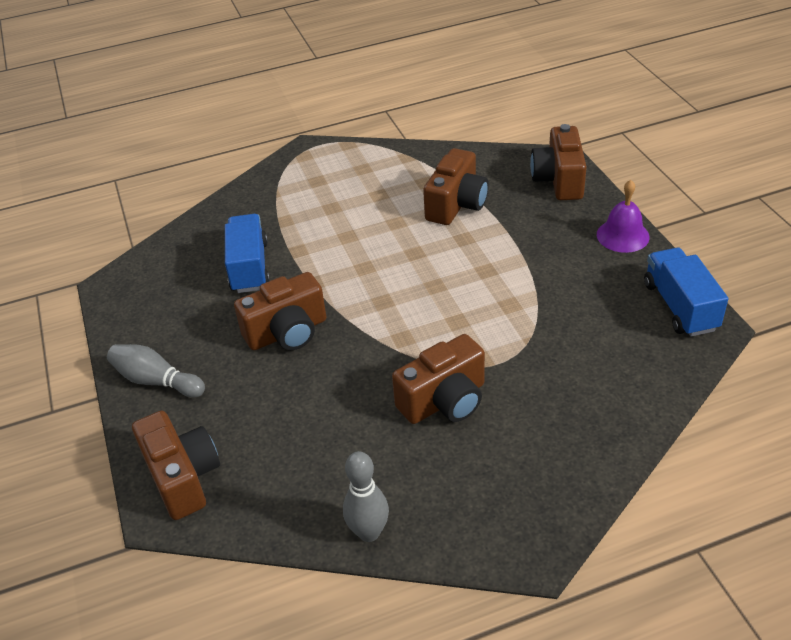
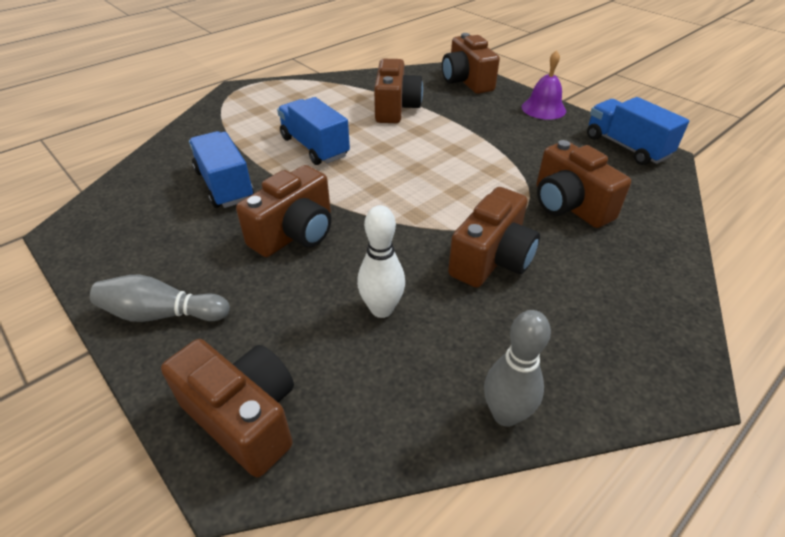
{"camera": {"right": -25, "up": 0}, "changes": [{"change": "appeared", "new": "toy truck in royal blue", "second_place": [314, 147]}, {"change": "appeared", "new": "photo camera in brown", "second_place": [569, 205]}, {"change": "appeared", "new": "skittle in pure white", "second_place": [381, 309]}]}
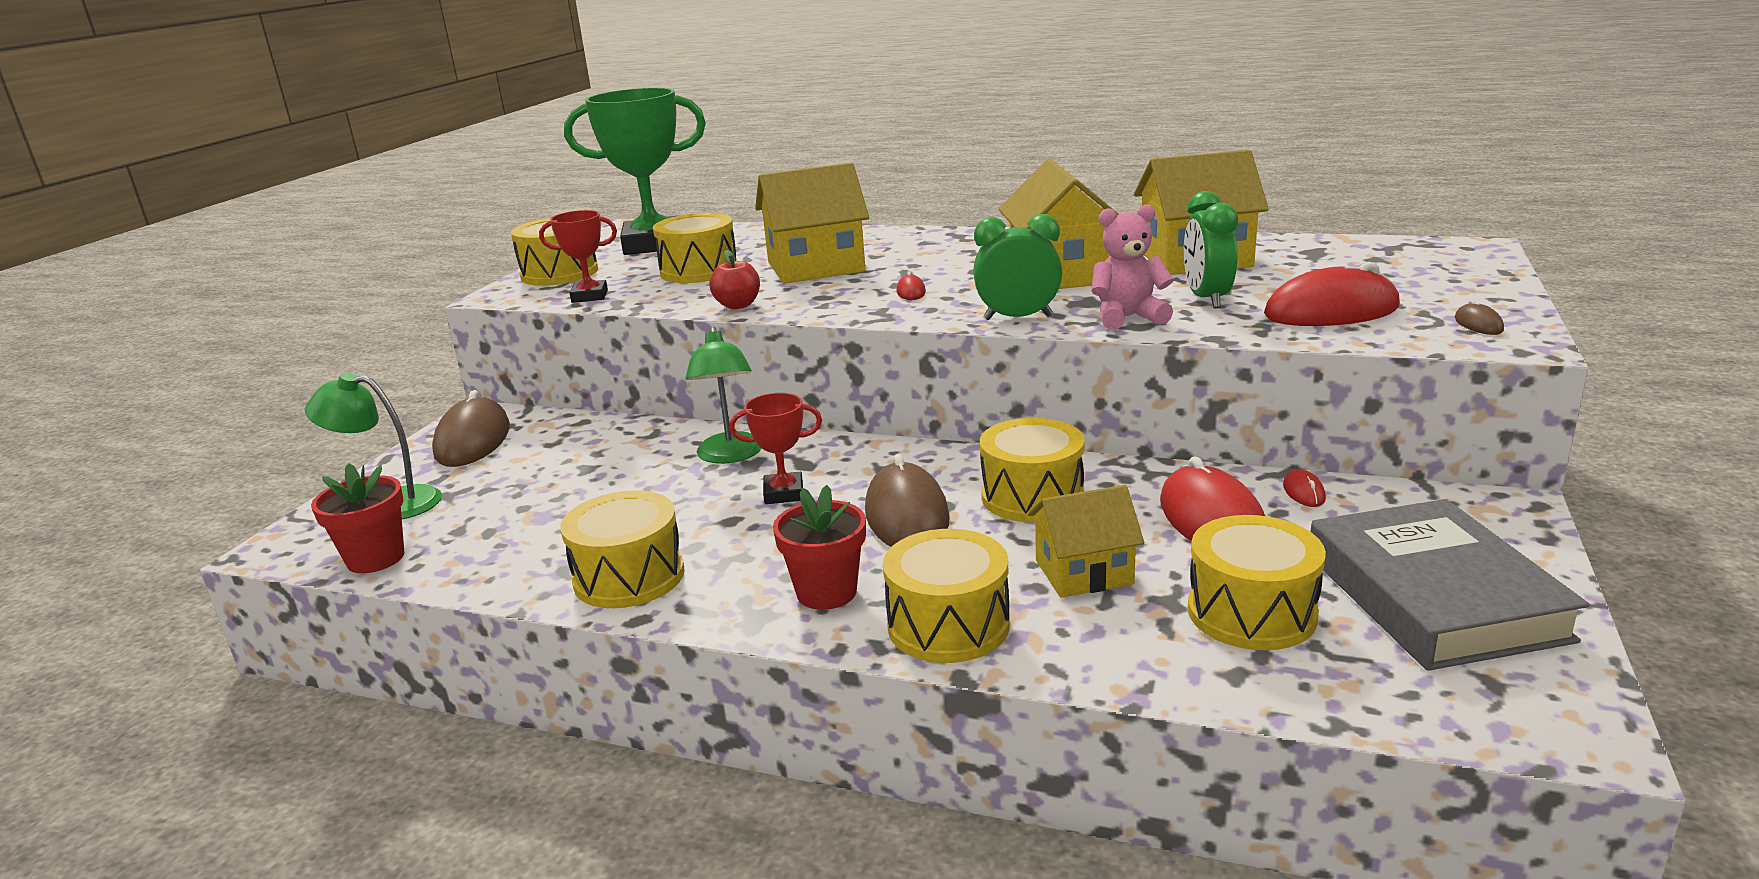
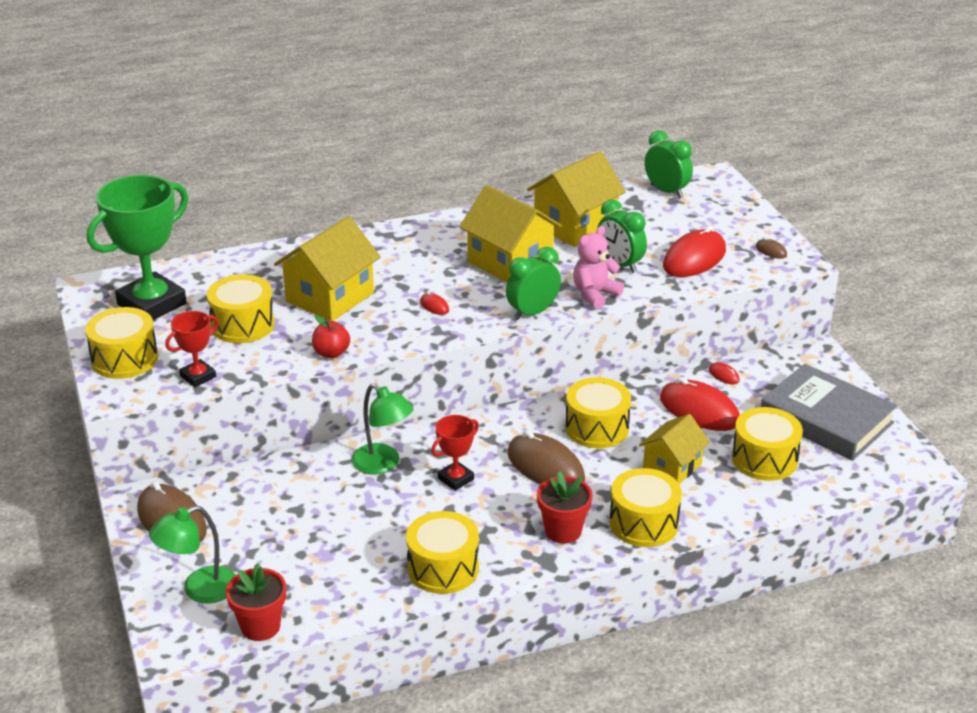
{"camera": {"right": -40, "up": 10}, "changes": [{"change": "appeared", "new": "clock in leaf-green", "second_place": [666, 191]}]}
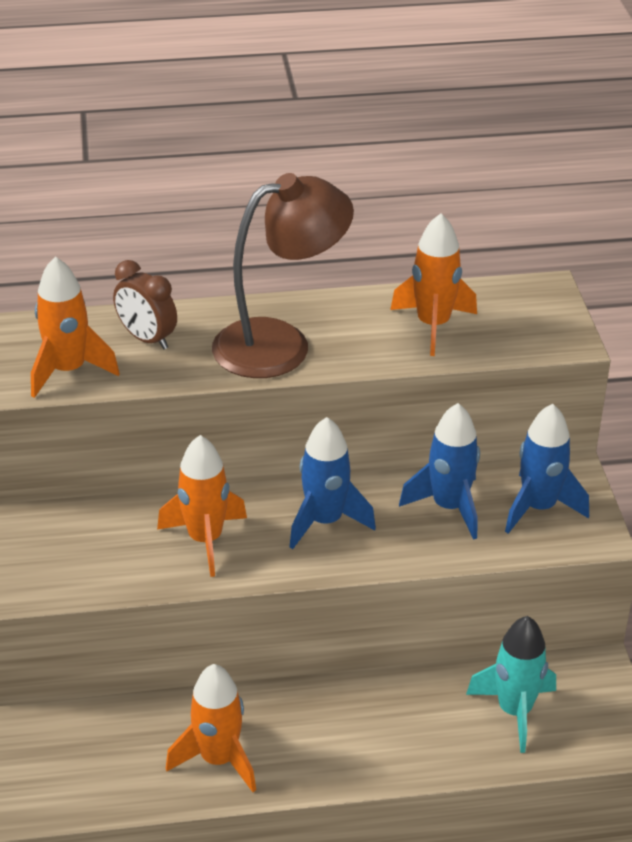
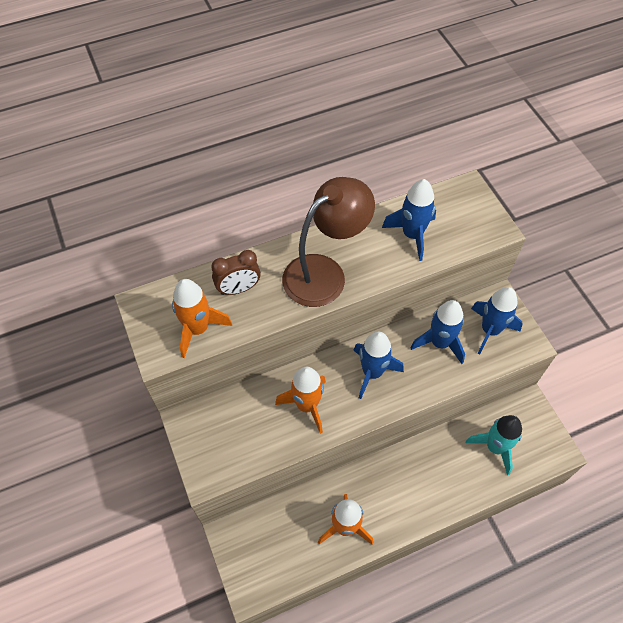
{"camera": {"right": -15, "up": 20}, "changes": [{"change": "colour", "old": "rocket in bright orange", "new": "rocket in royal blue", "first_place": [433, 325], "second_place": [412, 235]}, {"change": "spun", "old": "clock in brown", "first_place": [147, 339], "second_place": [238, 289], "degrees": -45}]}
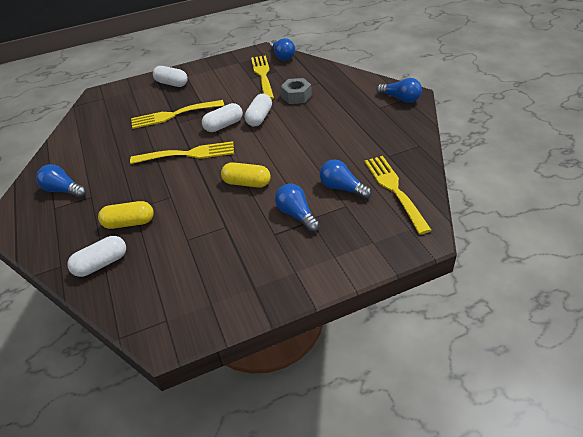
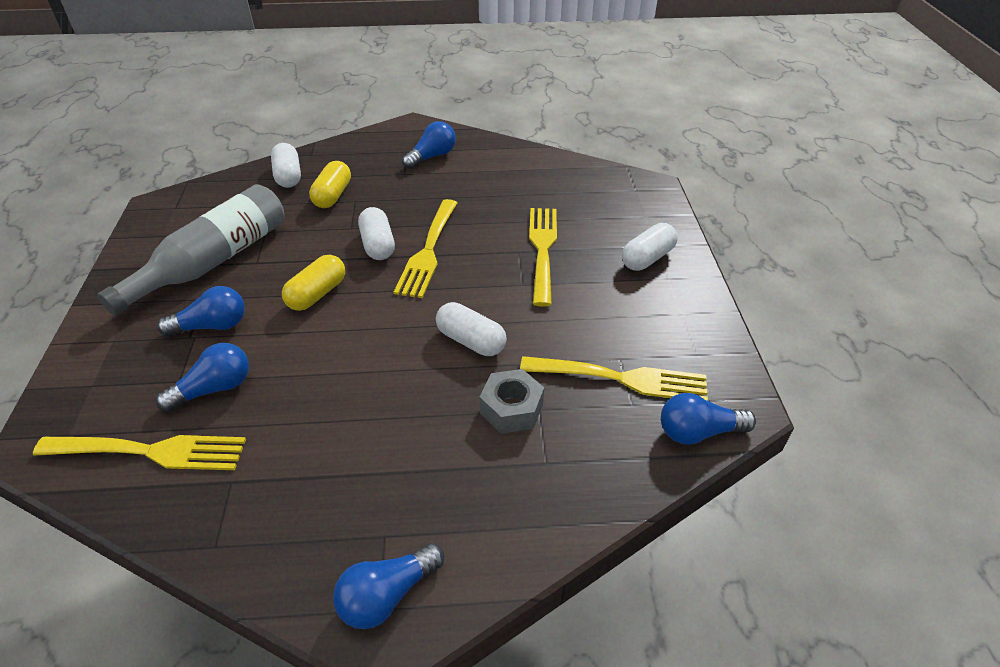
{"camera": {"right": 105, "up": 0}, "changes": [{"change": "relocated", "old": "pill in pure white", "first_place": [224, 125], "second_place": [377, 245]}, {"change": "appeared", "new": "flask in gray", "second_place": [214, 261]}]}
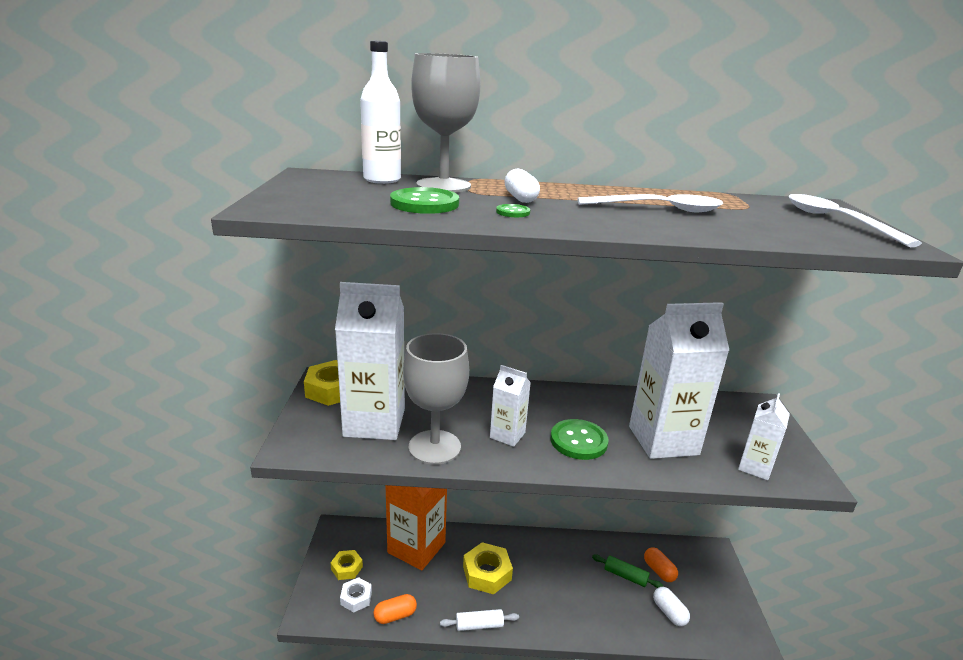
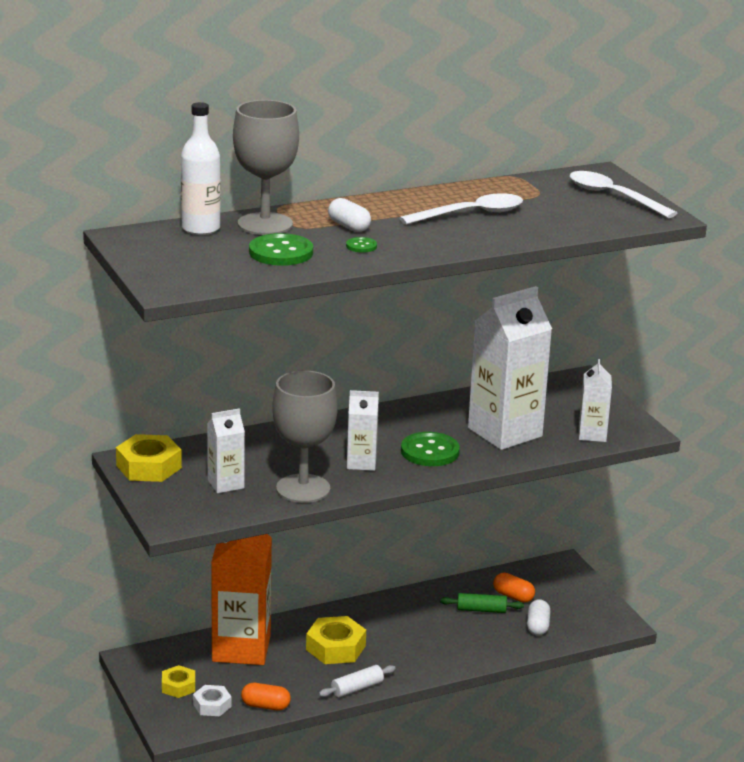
{"camera": {"right": -25, "up": 0}, "changes": [{"change": "size", "old": "juice carton in pure white", "first_place": [374, 423], "second_place": [225, 484], "factor": 0.51}, {"change": "spun", "old": "pill in pure white", "first_place": [669, 612], "second_place": [538, 626], "degrees": 60}, {"change": "spun", "old": "pill in bright orange", "first_place": [395, 615], "second_place": [265, 706], "degrees": 60}]}
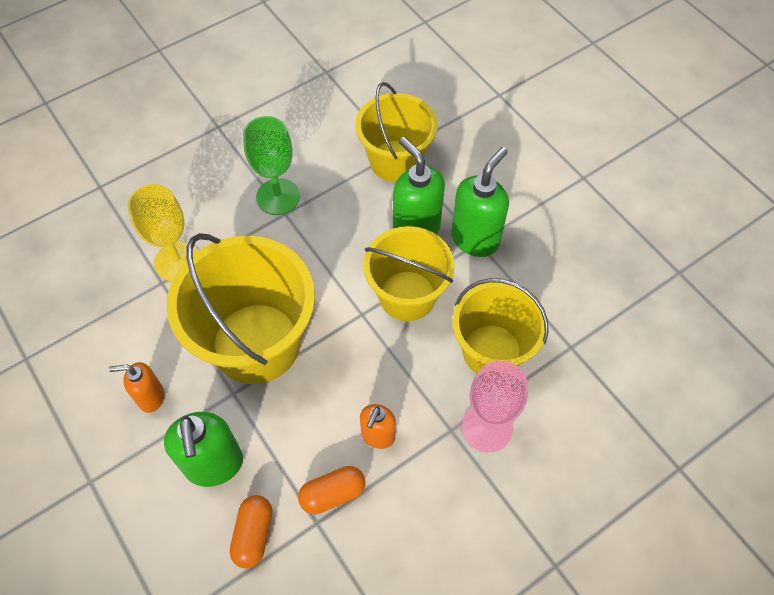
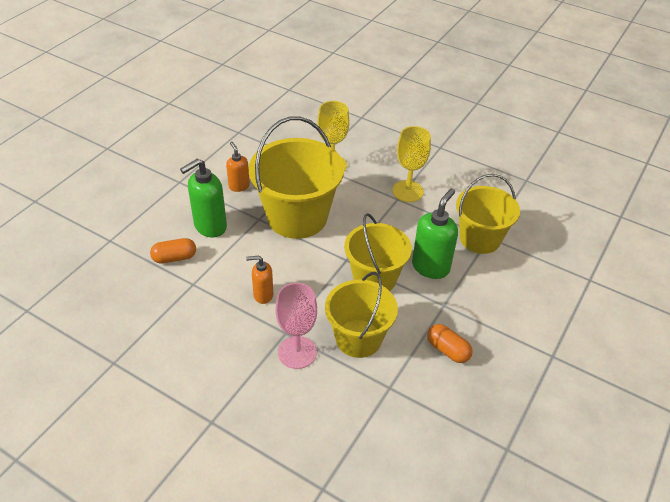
{"camera": {"right": 65, "up": -15}, "changes": [{"change": "colour", "old": "wine glass in leaf-green", "new": "wine glass in yellow", "first_place": [278, 197], "second_place": [408, 191]}, {"change": "missing", "old": "pump bottle in leaf-green", "first_place": [475, 239]}, {"change": "relocated", "old": "pill in bright orange", "first_place": [333, 494], "second_place": [447, 350]}]}
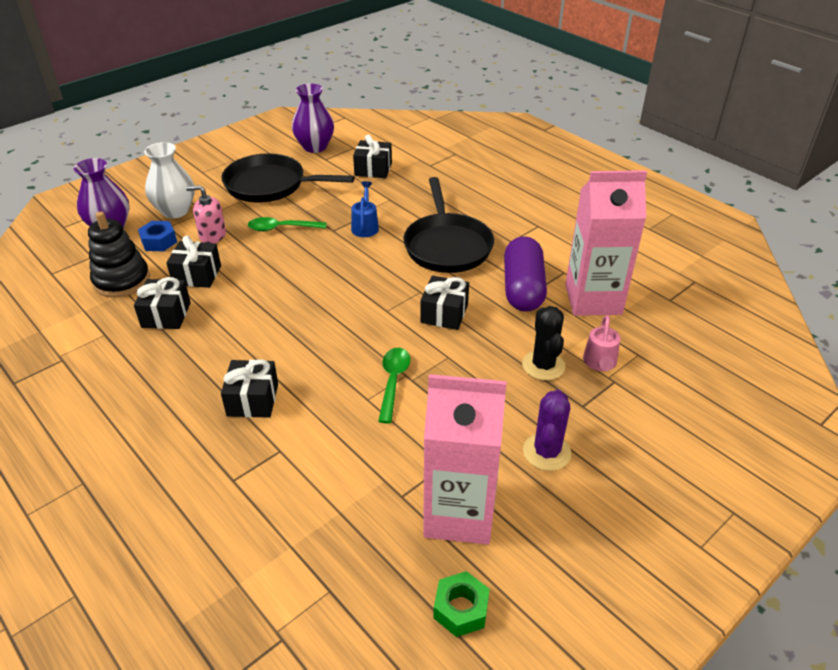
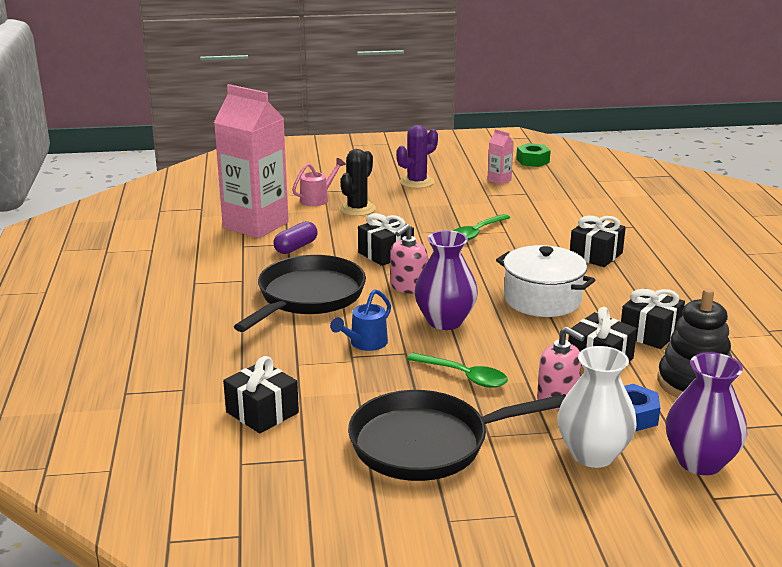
{"camera": {"right": -145, "up": -15}, "changes": [{"change": "relocated", "old": "tall vase in royal purple", "first_place": [315, 147], "second_place": [445, 321]}, {"change": "spun", "old": "frying pan in ebony", "first_place": [270, 185], "second_place": [427, 444], "degrees": 120}, {"change": "size", "old": "pill in royal purple", "first_place": [523, 288], "second_place": [296, 247], "factor": 0.55}, {"change": "size", "old": "juice carton in rose-pink", "first_place": [459, 513], "second_place": [499, 180], "factor": 0.41}, {"change": "appeared", "new": "pump bottle in rose-pink", "second_place": [408, 287]}, {"change": "appeared", "new": "stockpot in pure white", "second_place": [542, 299]}]}
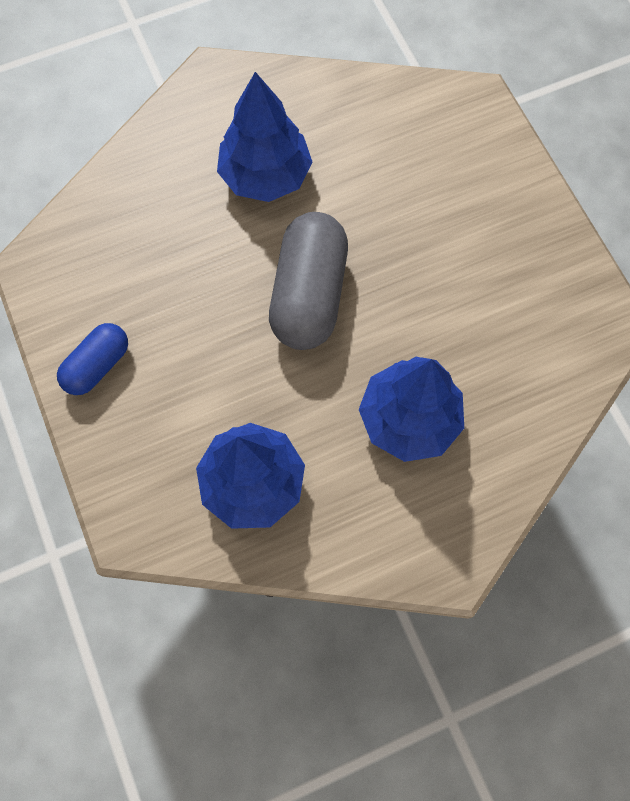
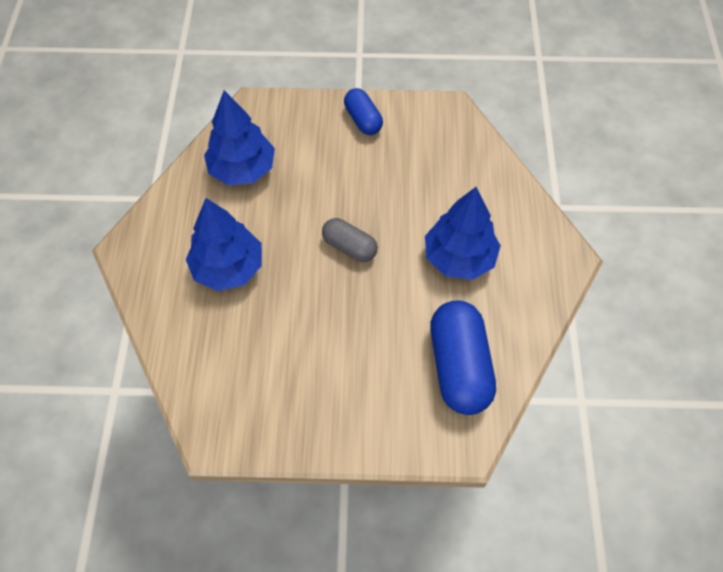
{"camera": {"right": 115, "up": -10}, "changes": [{"change": "size", "old": "pill in gray", "first_place": [309, 295], "second_place": [349, 247], "factor": 0.57}, {"change": "appeared", "new": "pill in royal blue", "second_place": [459, 366]}]}
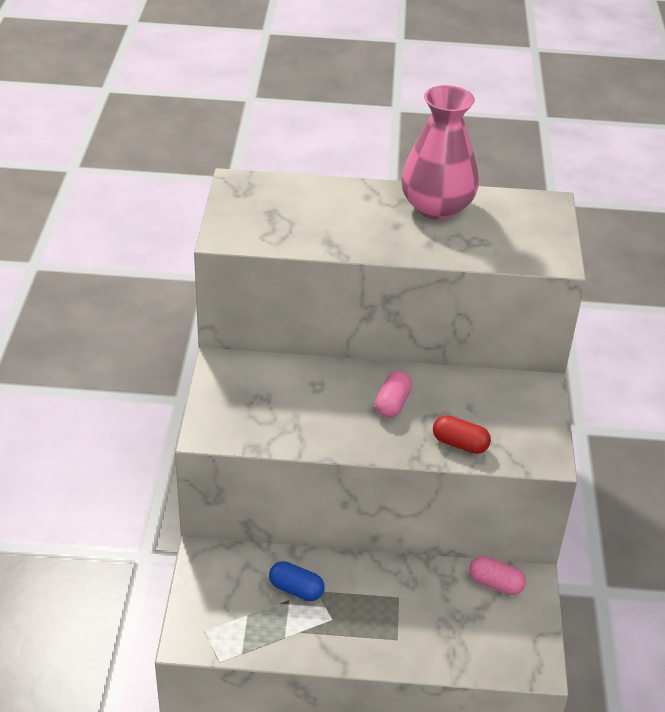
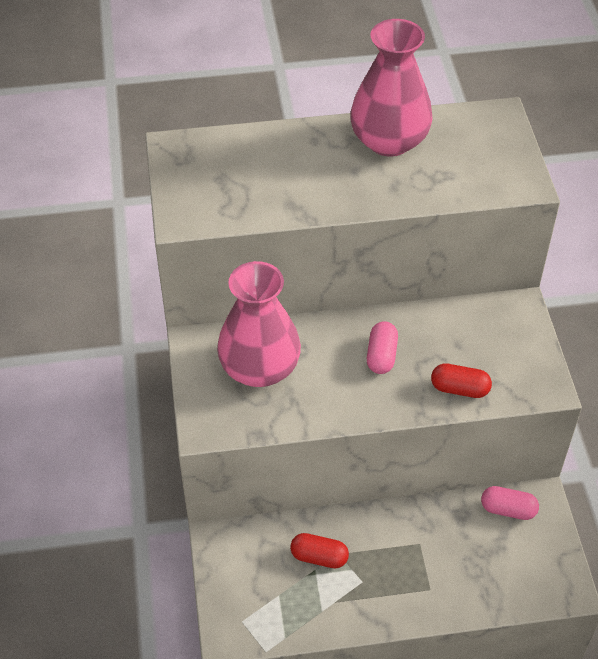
{"camera": {"right": -10, "up": 10}, "changes": [{"change": "colour", "old": "pill in royal blue", "new": "pill in red", "first_place": [296, 589], "second_place": [319, 557]}, {"change": "appeared", "new": "tall vase in rose-pink", "second_place": [259, 368]}]}
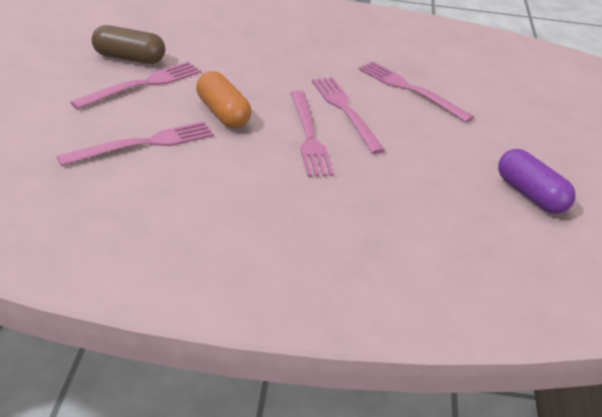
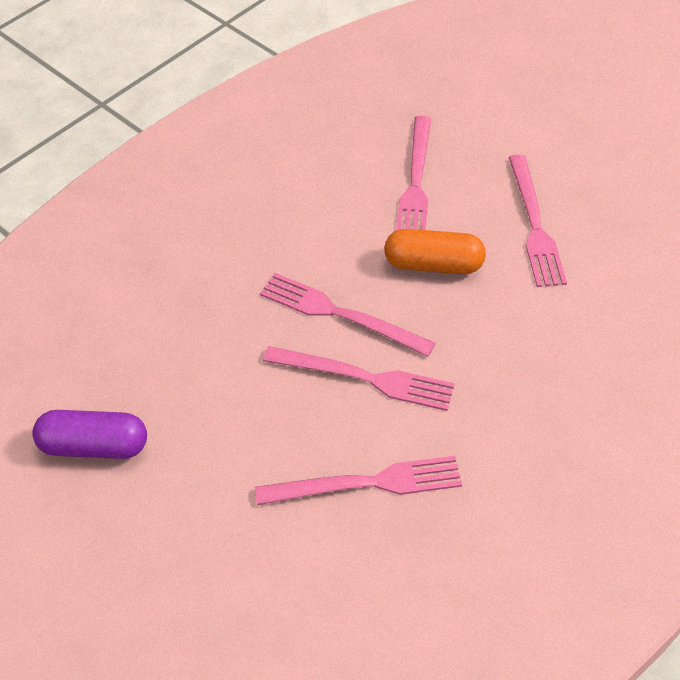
{"camera": {"right": 130, "up": 15}, "changes": [{"change": "missing", "old": "pill in brown", "first_place": [129, 58]}]}
